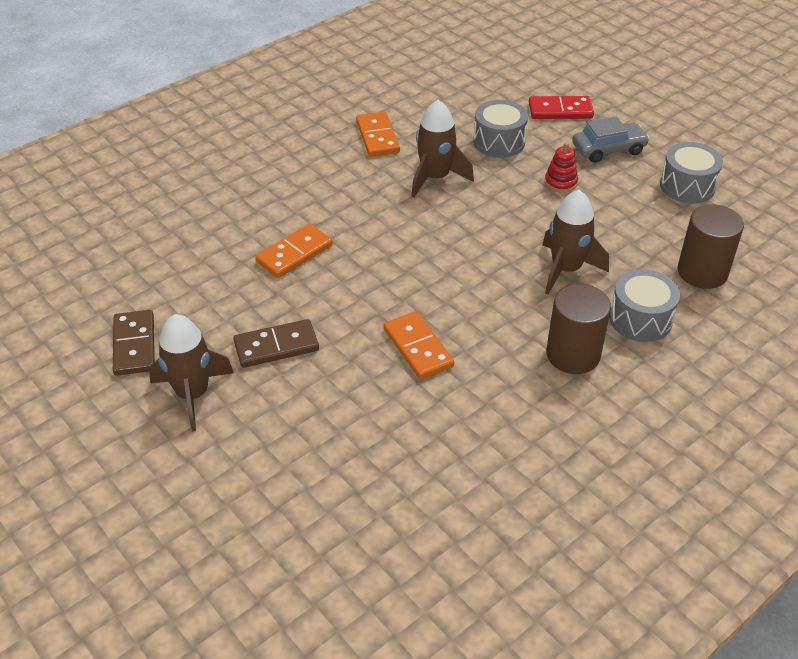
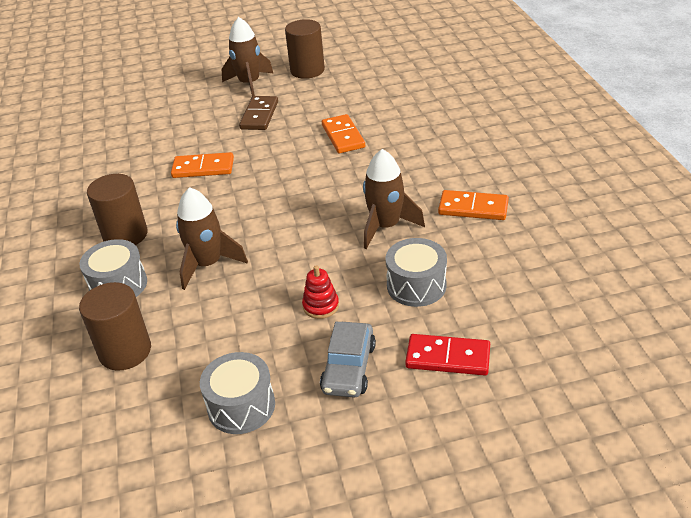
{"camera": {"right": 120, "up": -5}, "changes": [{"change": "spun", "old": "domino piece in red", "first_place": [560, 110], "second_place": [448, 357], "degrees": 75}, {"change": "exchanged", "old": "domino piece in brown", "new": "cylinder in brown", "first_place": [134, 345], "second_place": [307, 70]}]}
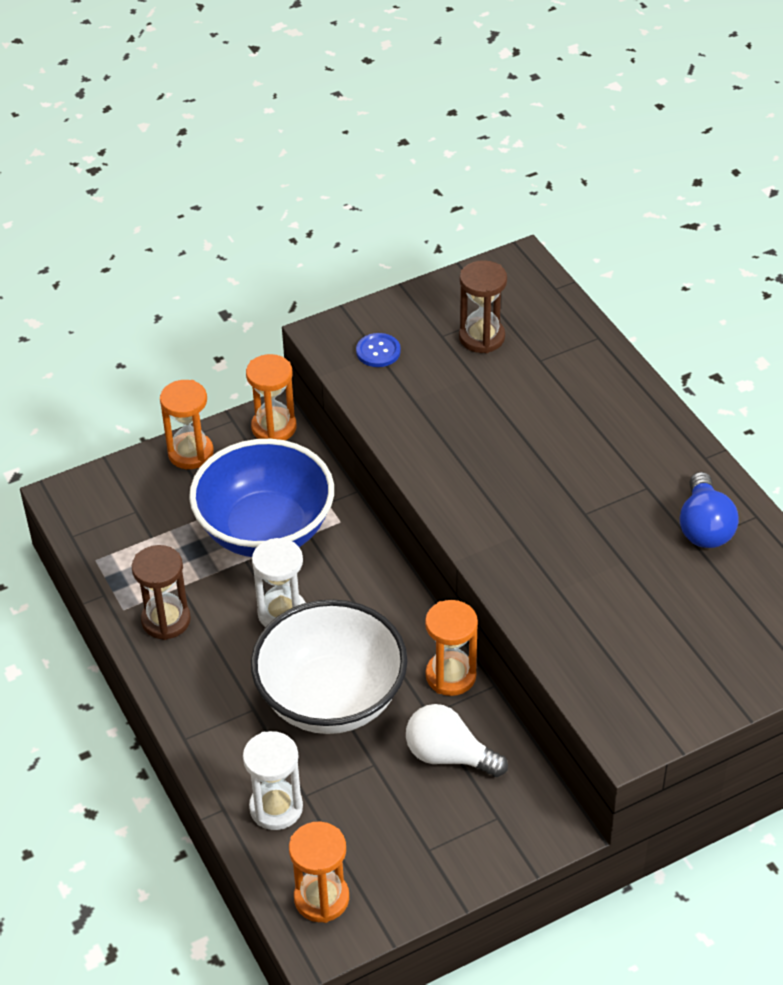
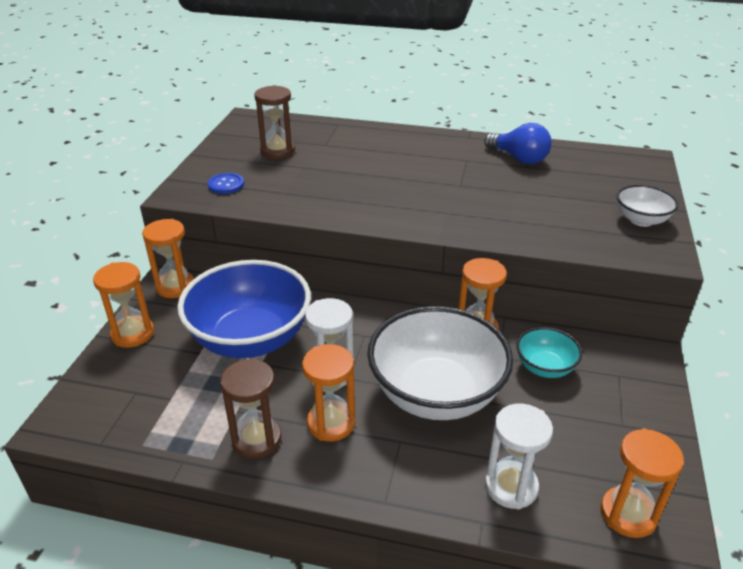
{"camera": {"right": -50, "up": -10}, "changes": [{"change": "exchanged", "old": "lightbulb in pure white", "new": "bowl in teal", "first_place": [449, 756], "second_place": [545, 367]}, {"change": "appeared", "new": "bowl in pure white", "second_place": [641, 220]}, {"change": "appeared", "new": "sand timer in bright orange", "second_place": [331, 423]}]}
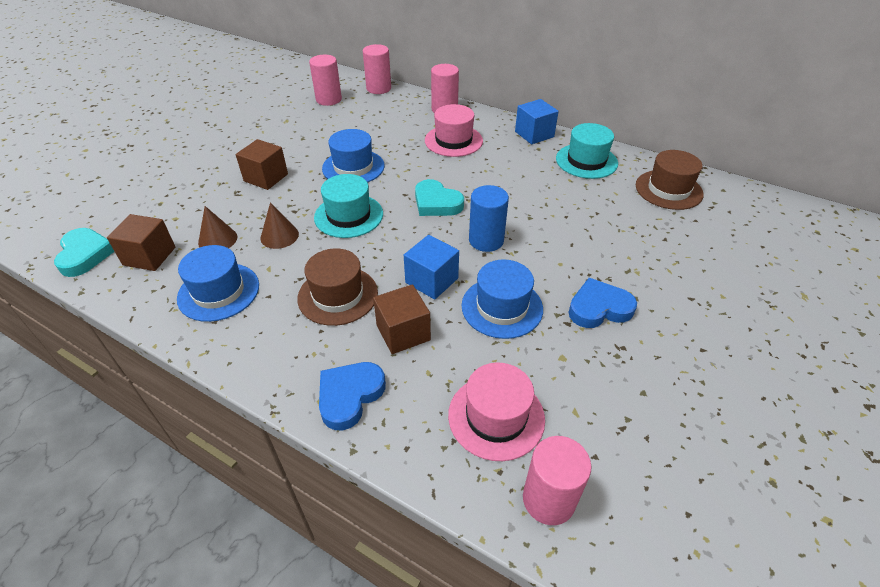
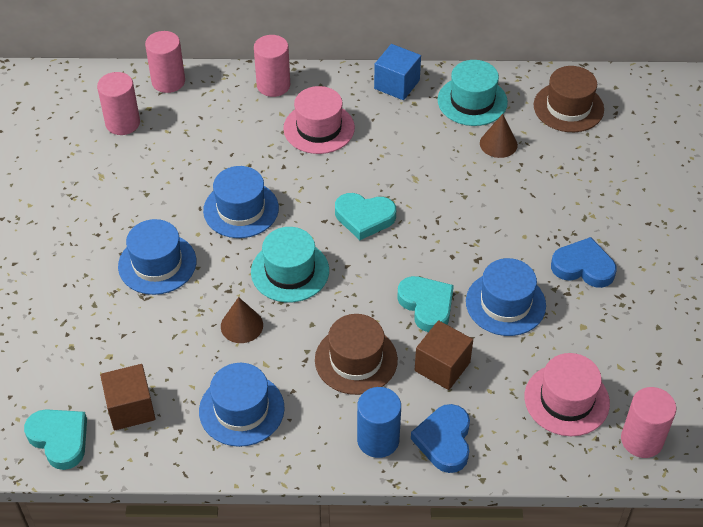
{"camera": {"right": -30, "up": 5}, "changes": [{"change": "exchanged", "old": "block in brown", "new": "top hat in royal blue", "first_place": [266, 177], "second_place": [157, 264]}, {"change": "relocated", "old": "cylinder in royal blue", "first_place": [486, 240], "second_place": [378, 440]}, {"change": "relocated", "old": "solid cone in brown", "first_place": [217, 239], "second_place": [498, 144]}, {"change": "exchanged", "old": "block in royal blue", "new": "heart shape in teal", "first_place": [431, 280], "second_place": [427, 305]}, {"change": "spun", "old": "heart shape in royal blue", "first_place": [599, 308], "second_place": [583, 267], "degrees": 60}]}
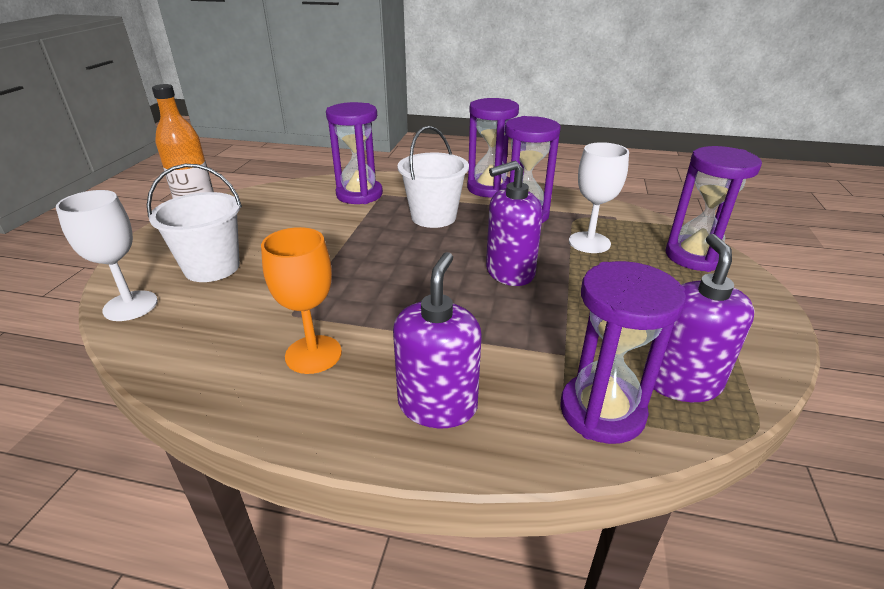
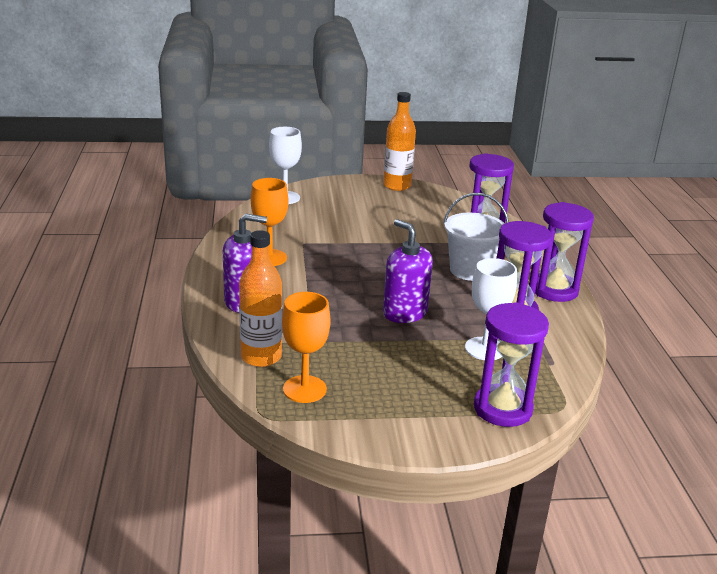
{"camera": {"right": 70, "up": -5}, "changes": [{"change": "missing", "old": "sand bucket in pure white", "first_place": [212, 267]}, {"change": "exchanged", "old": "pump bottle in royal purple", "new": "wine glass in bright orange", "first_place": [681, 382], "second_place": [304, 389]}, {"change": "exchanged", "old": "sand timer in royal purple", "new": "flask in bright orange", "first_place": [602, 411], "second_place": [261, 357]}]}
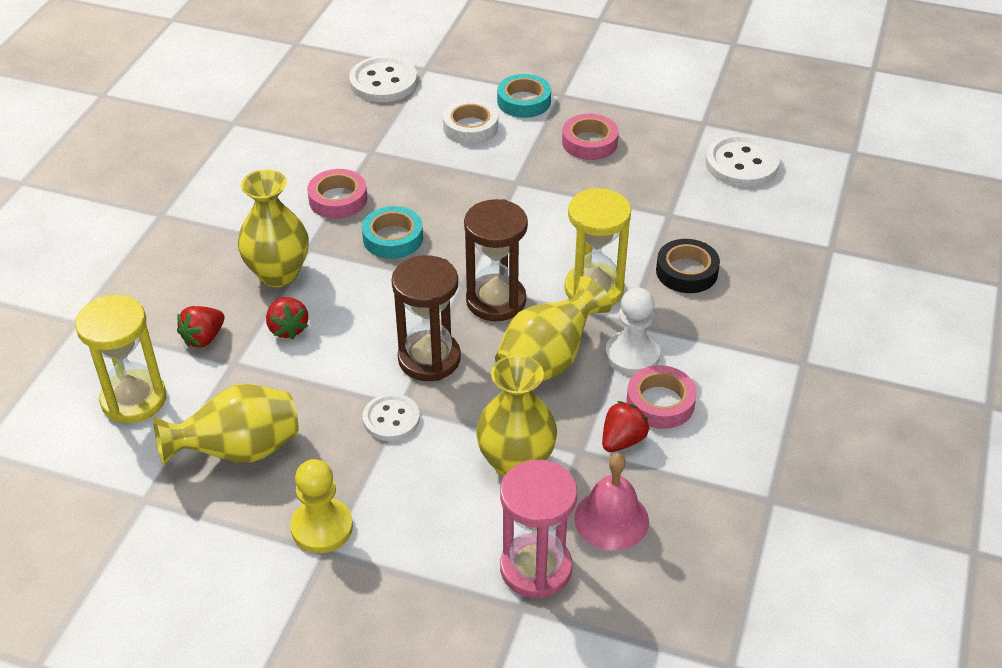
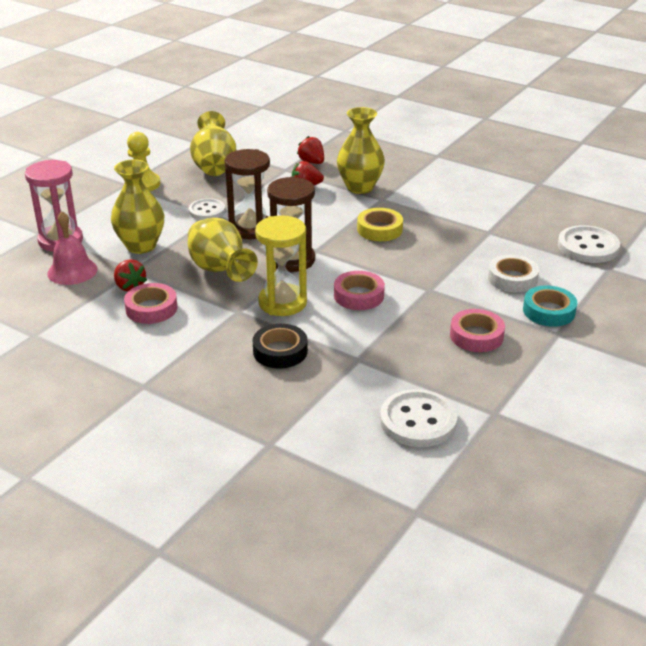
{"camera": {"right": 105, "up": -10}, "changes": [{"change": "relocated", "old": "sticky tape in rose-pink", "first_place": [338, 199], "second_place": [359, 295]}, {"change": "colour", "old": "sticky tape in teal", "new": "sticky tape in yellow", "first_place": [393, 238], "second_place": [379, 229]}, {"change": "missing", "old": "game pawn in pure white", "first_place": [632, 355]}, {"change": "missing", "old": "sand timer in yellow", "first_place": [134, 399]}]}
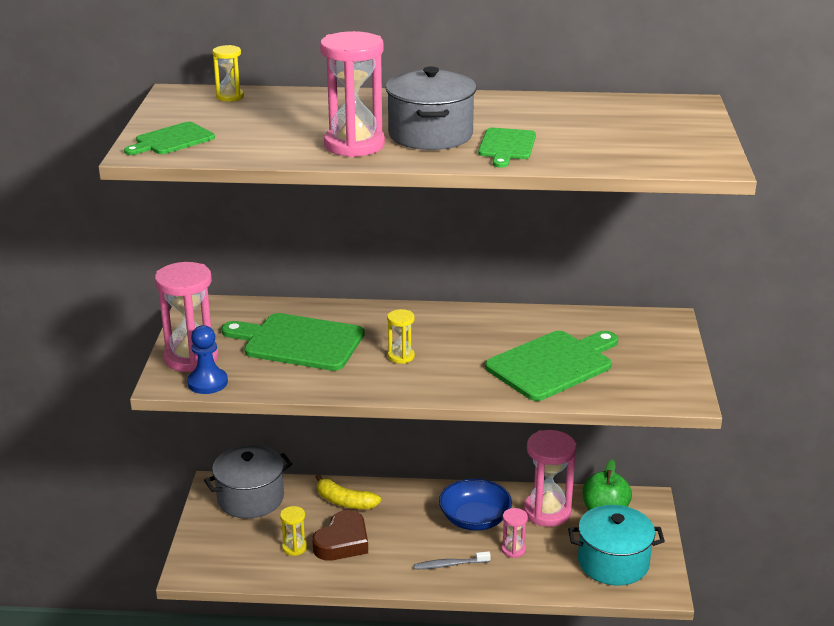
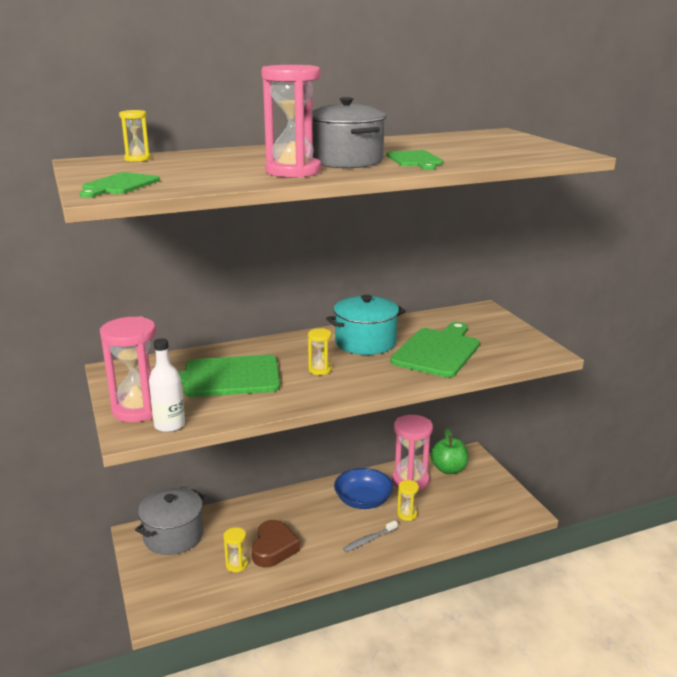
{"camera": {"right": -25, "up": -5}, "changes": [{"change": "exchanged", "old": "game pawn in royal blue", "new": "flask in pure white", "first_place": [207, 383], "second_place": [169, 425]}, {"change": "missing", "old": "banana fruit in yellow", "first_place": [344, 501]}, {"change": "relocated", "old": "stockpot in teal", "first_place": [613, 562], "second_place": [365, 342]}, {"change": "colour", "old": "sand timer in rose-pink", "new": "sand timer in yellow", "first_place": [513, 549], "second_place": [407, 514]}]}
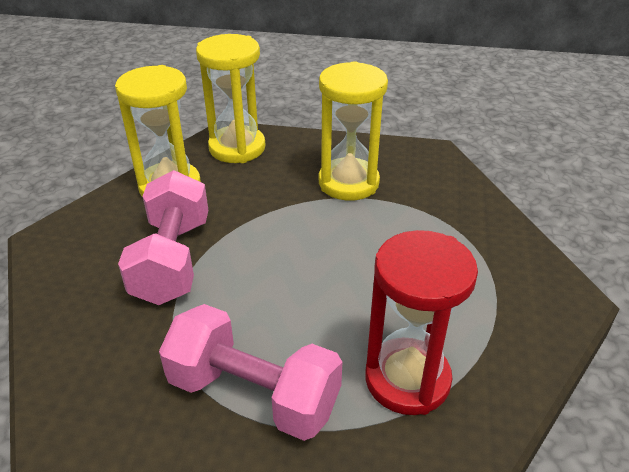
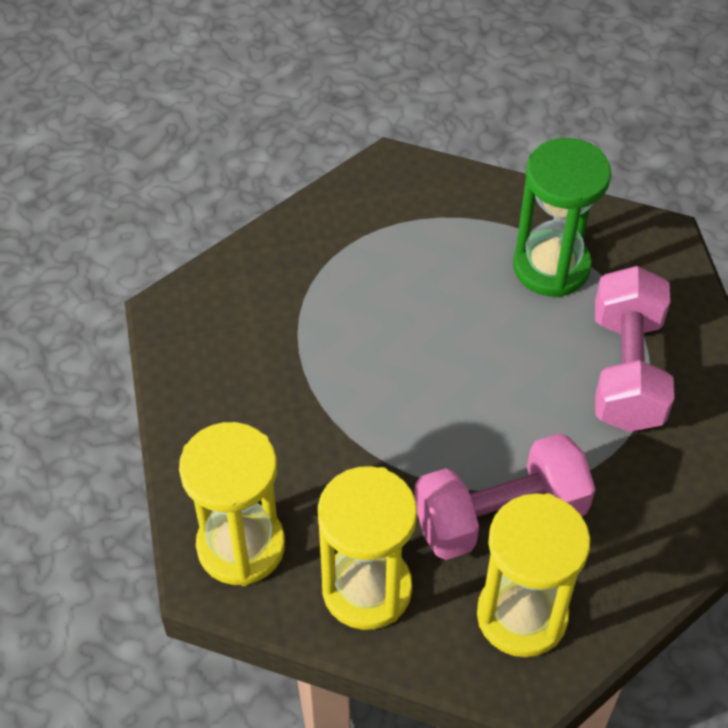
{"camera": {"right": -110, "up": 15}, "changes": [{"change": "relocated", "old": "sand timer in yellow", "first_place": [348, 183], "second_place": [522, 615]}, {"change": "colour", "old": "sand timer in red", "new": "sand timer in leaf-green", "first_place": [407, 379], "second_place": [551, 267]}]}
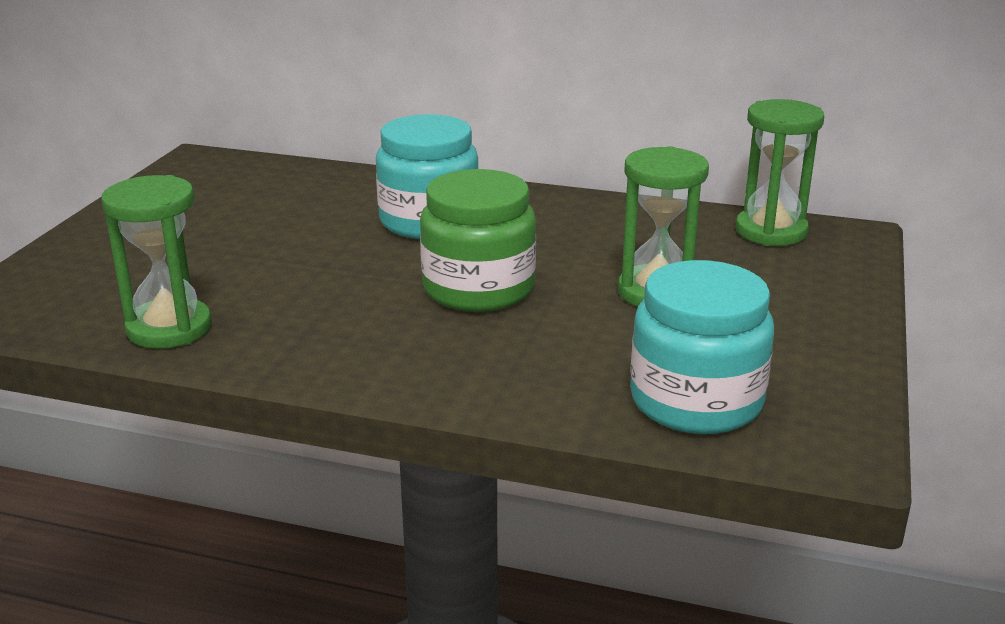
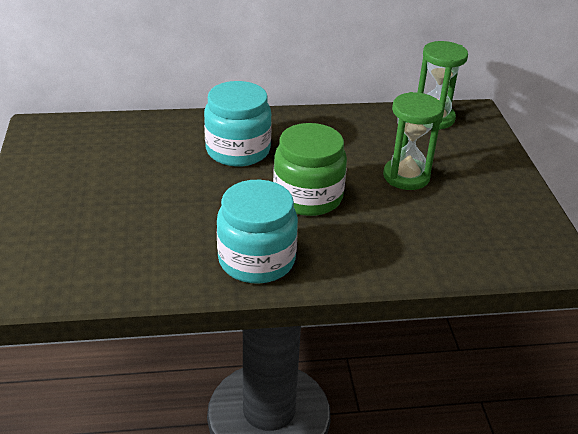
{"camera": {"right": -25, "up": 10}, "changes": [{"change": "missing", "old": "sand timer in leaf-green", "first_place": [169, 328]}, {"change": "relocated", "old": "preserve jar in teal", "first_place": [696, 401], "second_place": [256, 260]}]}
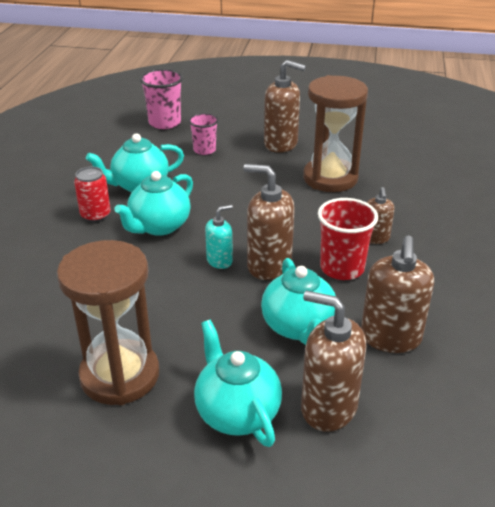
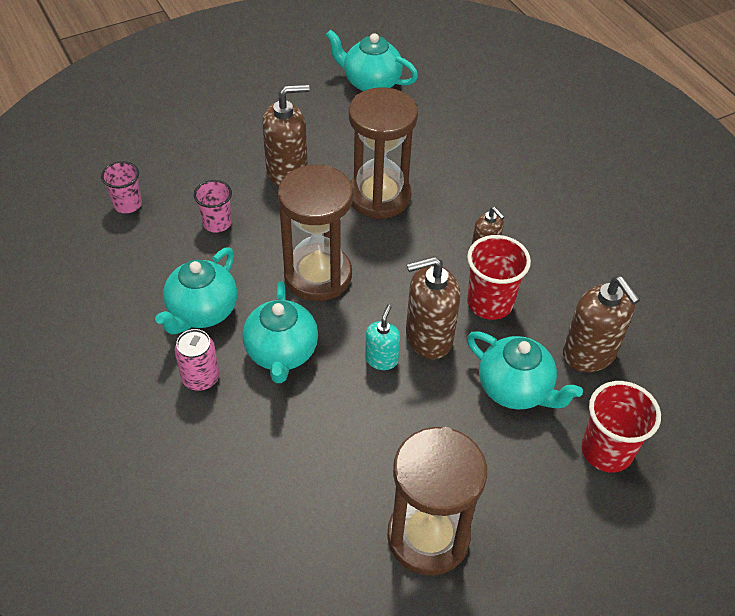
{"camera": {"right": -40, "up": 15}, "changes": [{"change": "size", "old": "cup in rose-pink", "first_place": [164, 123], "second_place": [127, 204], "factor": 0.65}, {"change": "colour", "old": "tin in red", "new": "tin in rose-pink", "first_place": [95, 215], "second_place": [200, 378]}, {"change": "exchanged", "old": "pump bottle in brown", "new": "cup in red", "first_place": [328, 407], "second_place": [606, 451]}, {"change": "relocated", "old": "tea pot in teal", "first_place": [237, 412], "second_place": [371, 82]}, {"change": "appeared", "new": "sand timer in brown", "second_place": [318, 275]}]}
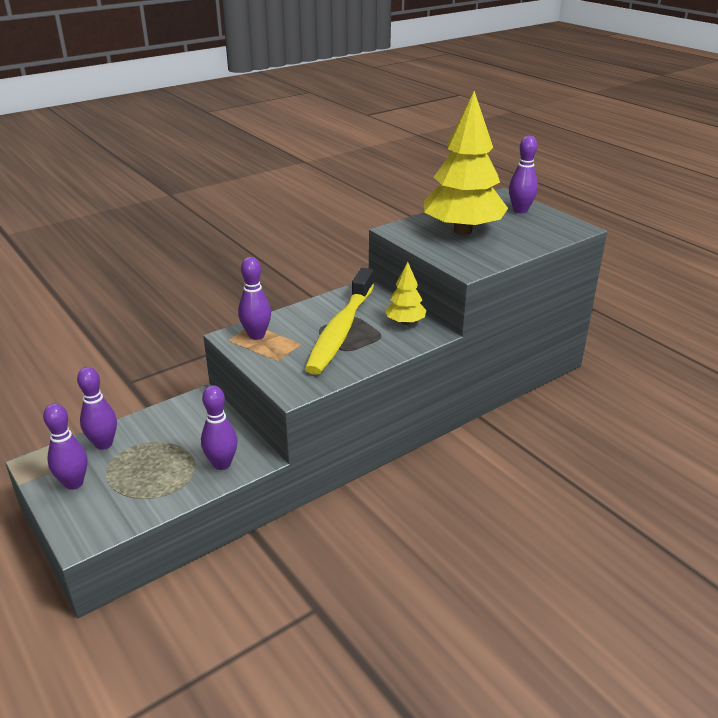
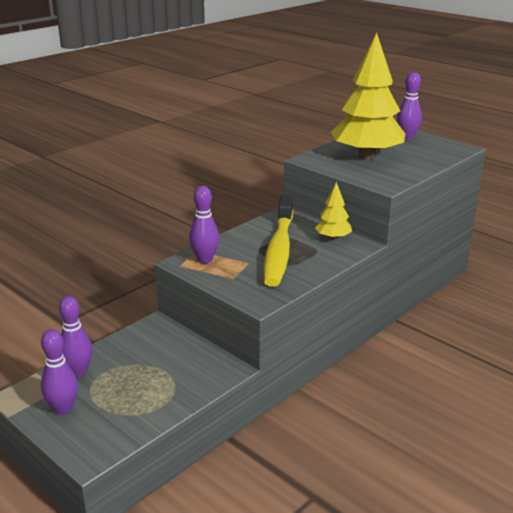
{"camera": {"right": -10, "up": -5}, "changes": [{"change": "missing", "old": "skittle in royal purple", "first_place": [222, 464]}]}
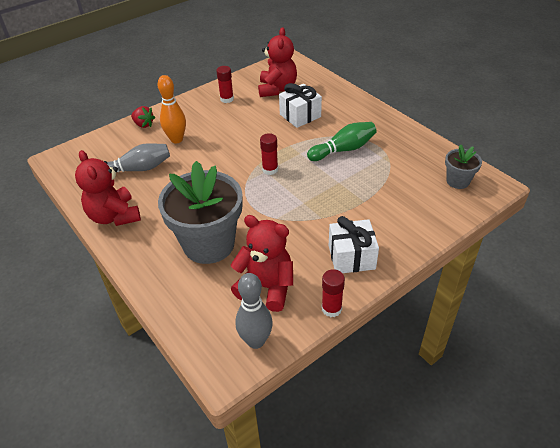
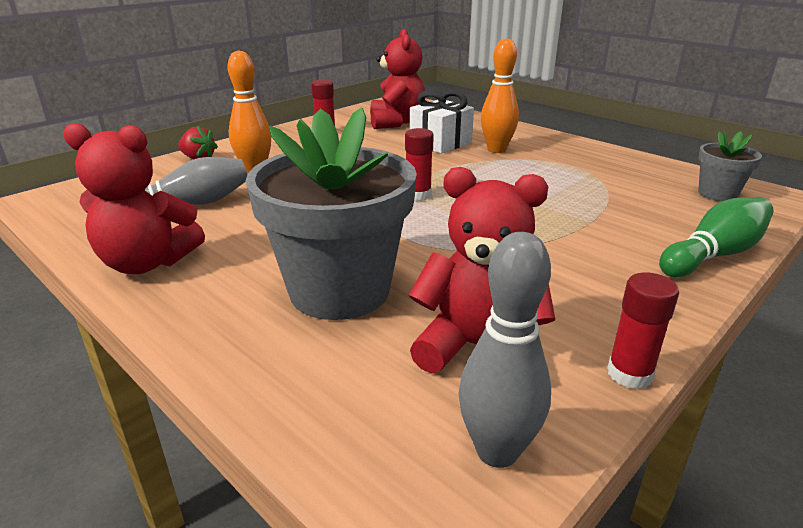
{"camera": {"right": -10, "up": -15}, "changes": [{"change": "relocated", "old": "skittle in leaf-green", "first_place": [343, 149], "second_place": [714, 255]}, {"change": "spun", "old": "teddy bear in red", "first_place": [114, 216], "second_place": [147, 263], "degrees": -45}, {"change": "missing", "old": "wrapped gift in pure white", "first_place": [351, 257]}, {"change": "appeared", "new": "skittle in bright orange", "second_place": [496, 150]}]}
